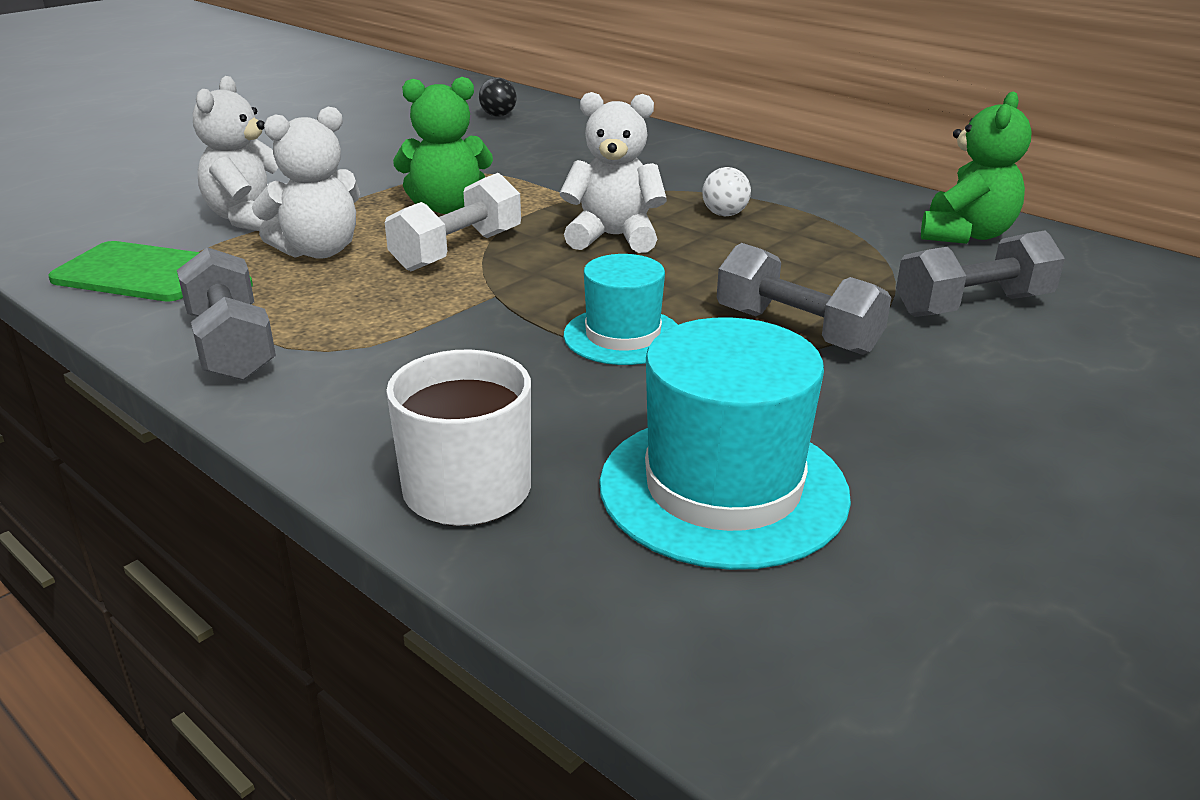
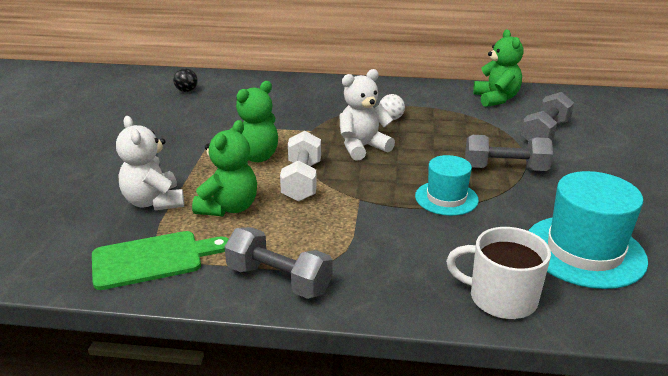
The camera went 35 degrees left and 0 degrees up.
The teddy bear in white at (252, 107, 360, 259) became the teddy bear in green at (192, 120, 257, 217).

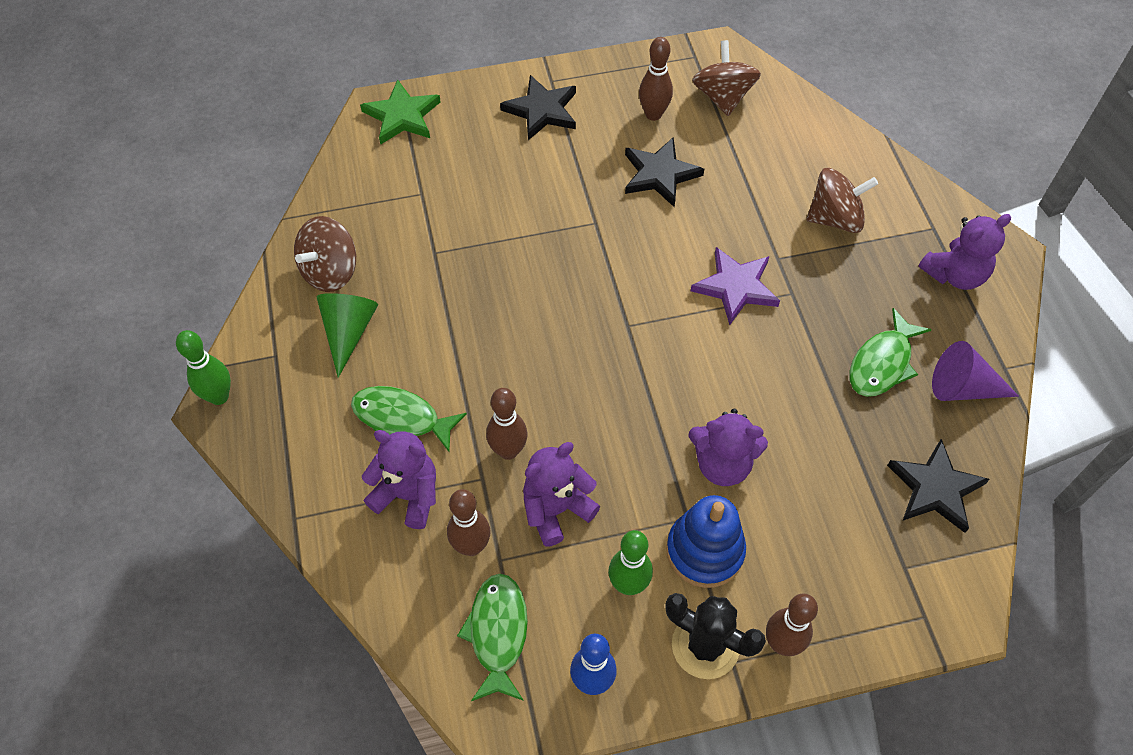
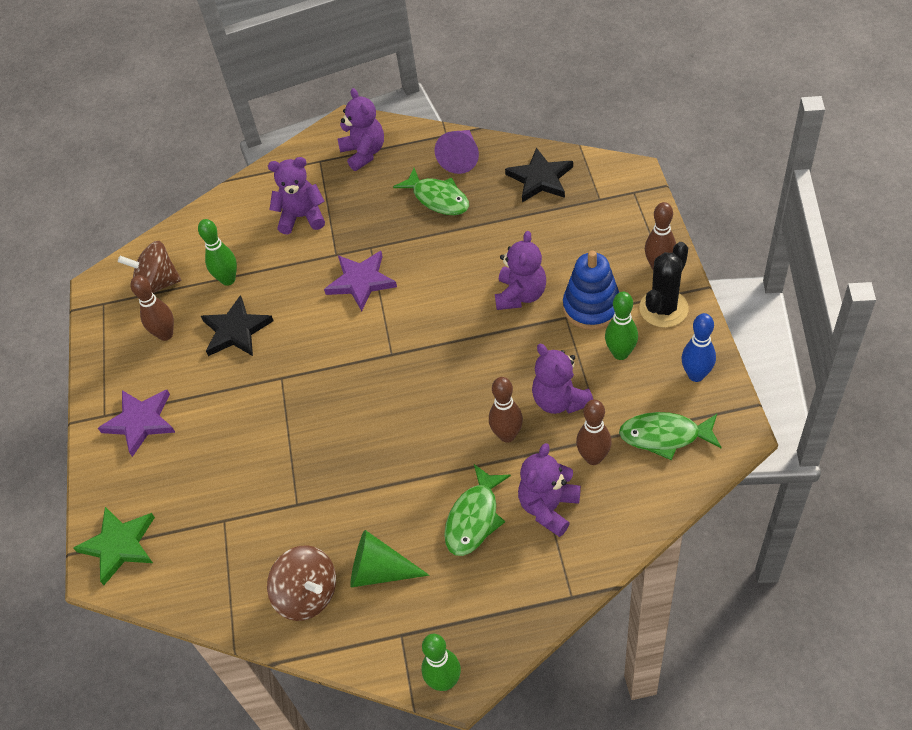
The camera went 80 degrees left and 5 degrees down.
The bowling pin in green at (198, 219, 237, 286) appeared.
The spinning top in brown at (806, 168, 878, 233) was replaced by the teddy bear in purple at (268, 157, 325, 234).
The star in black at (500, 75, 576, 140) became the star in purple at (98, 390, 176, 457).

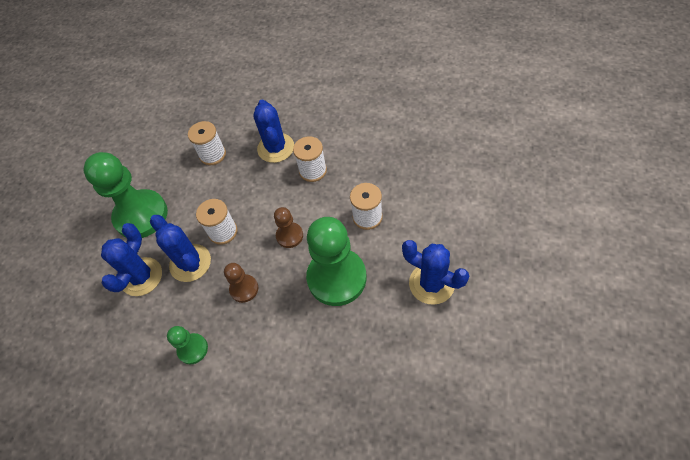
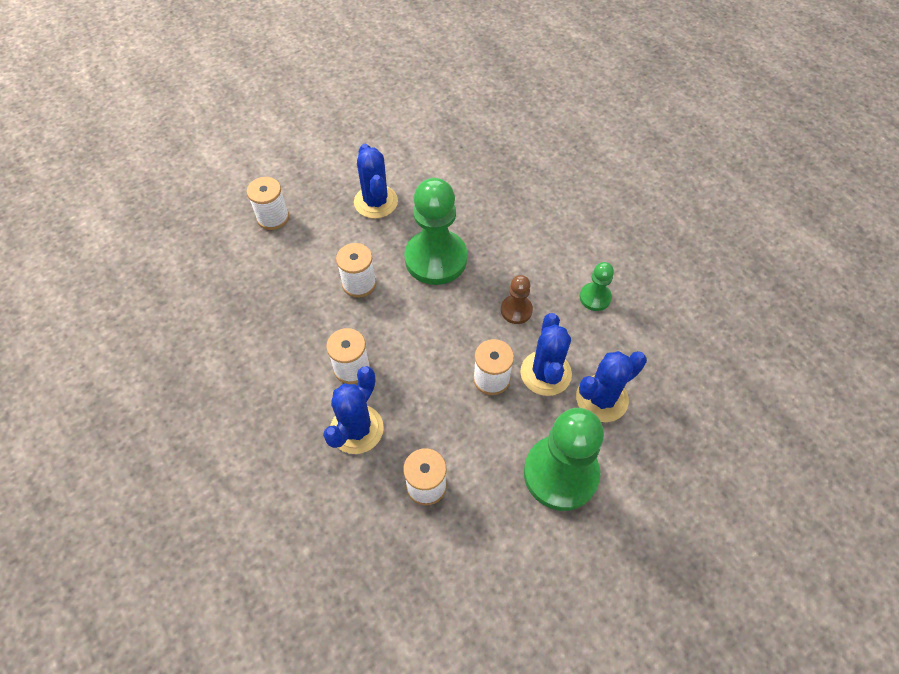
The camera went 145 degrees left and 0 degrees up.
The pawn in brown at (274, 207, 303, 248) disappeared.
The spool in white at (247, 177, 289, 230) appeared.

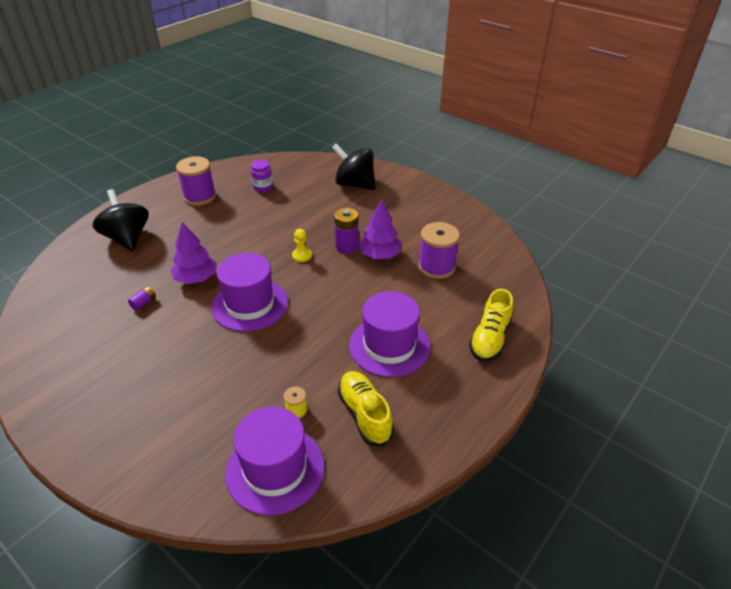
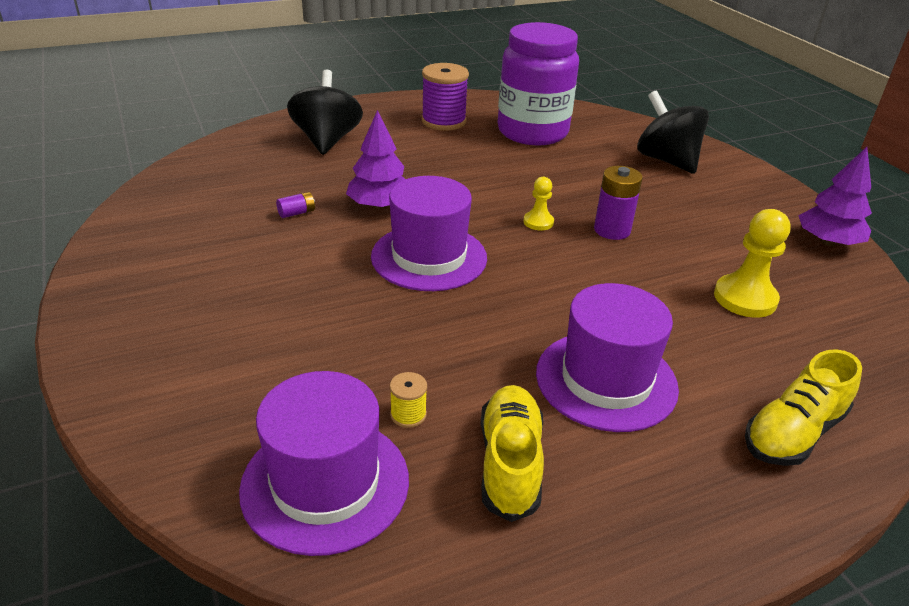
The camera went 25 degrees right and 5 degrees down.
The tree in purple moved from (358, 199, 402, 259) to (798, 147, 872, 246).
The spool in purple at (418, 222, 460, 279) was replaced by the pawn in yellow at (714, 209, 791, 318).
The jar in purple at (251, 160, 273, 192) changed to 2.50 times the size.

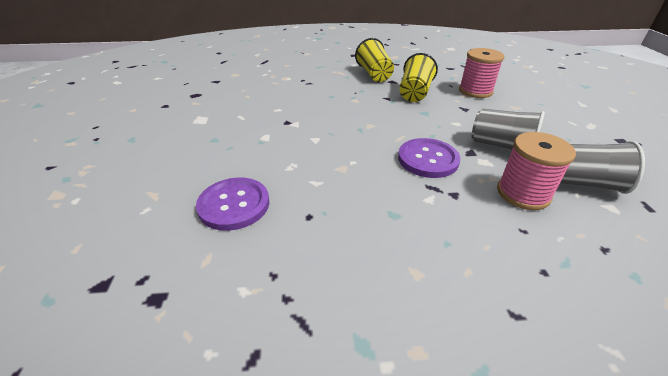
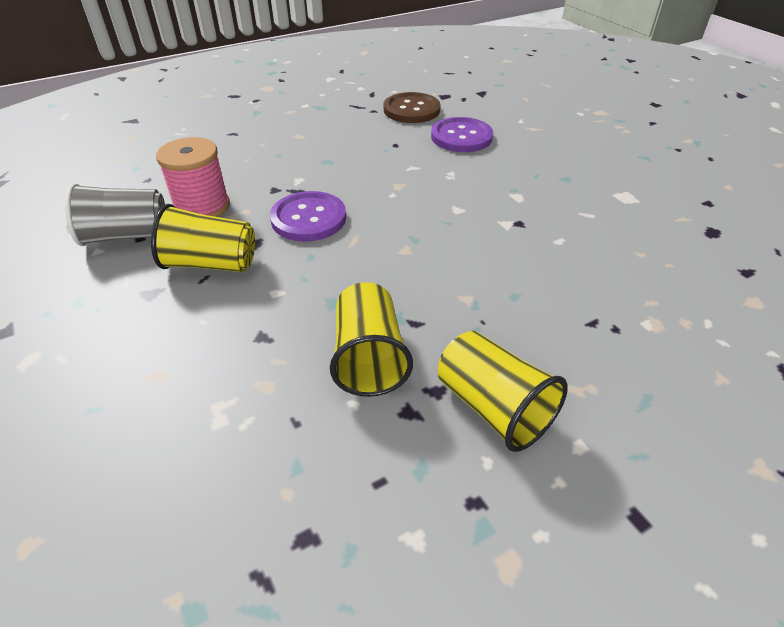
The camera went 155 degrees right and 5 degrees up.
The spool in pink at (459, 48, 504, 98) disappeared.
The button in brown at (384, 92, 441, 123) appeared.
The cup in grey at (472, 108, 545, 150) became the cup in yellow at (151, 204, 255, 272).

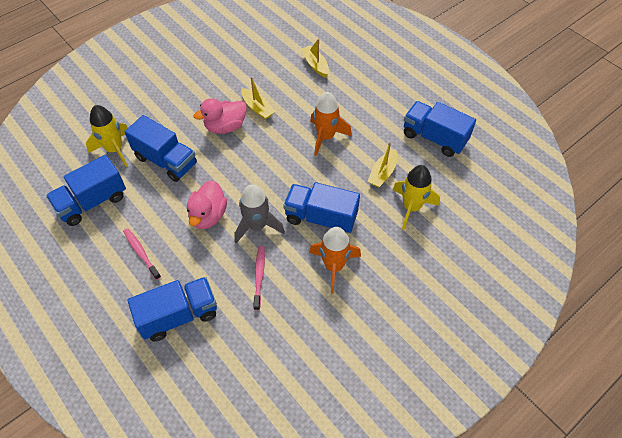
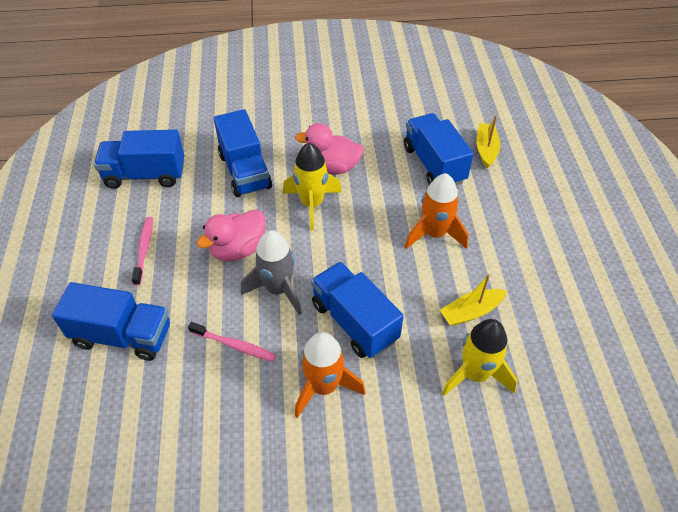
The camera went 35 degrees right and 5 degrees down.
The boat in yellow at (241, 77, 275, 120) disappeared.
The rocket in yellow moved from (86, 105, 128, 167) to (283, 142, 342, 230).
The truck in blue moved from (404, 101, 476, 157) to (404, 113, 474, 185).
The toothbrush in pink at (253, 246, 265, 310) turned 75 degrees clockwise.

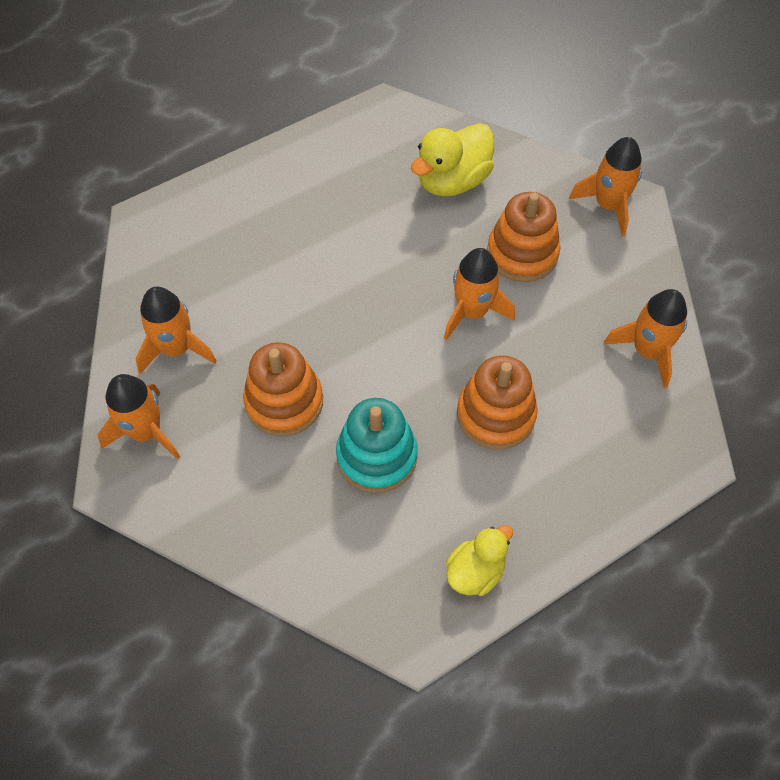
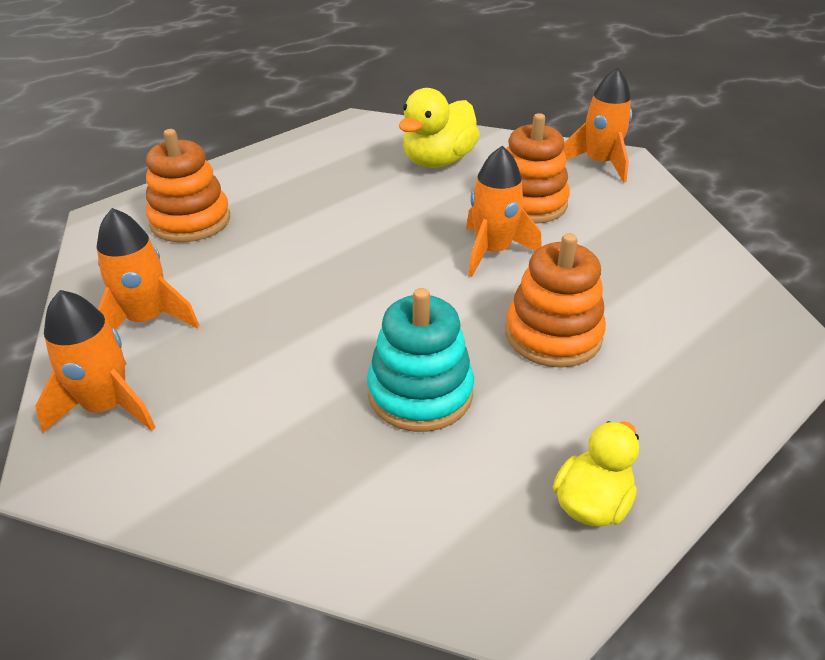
The camera went 10 degrees left and 20 degrees down.
The rocket in orange at (604, 289, 687, 389) disappeared.
The stacking toy in orange moved from (243, 342, 323, 436) to (146, 129, 230, 242).

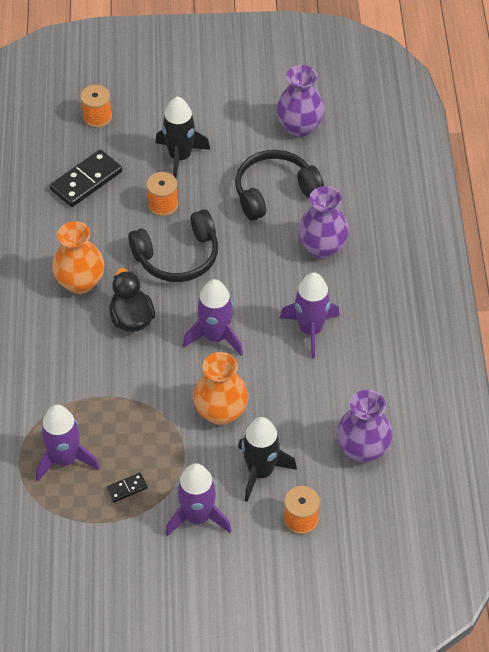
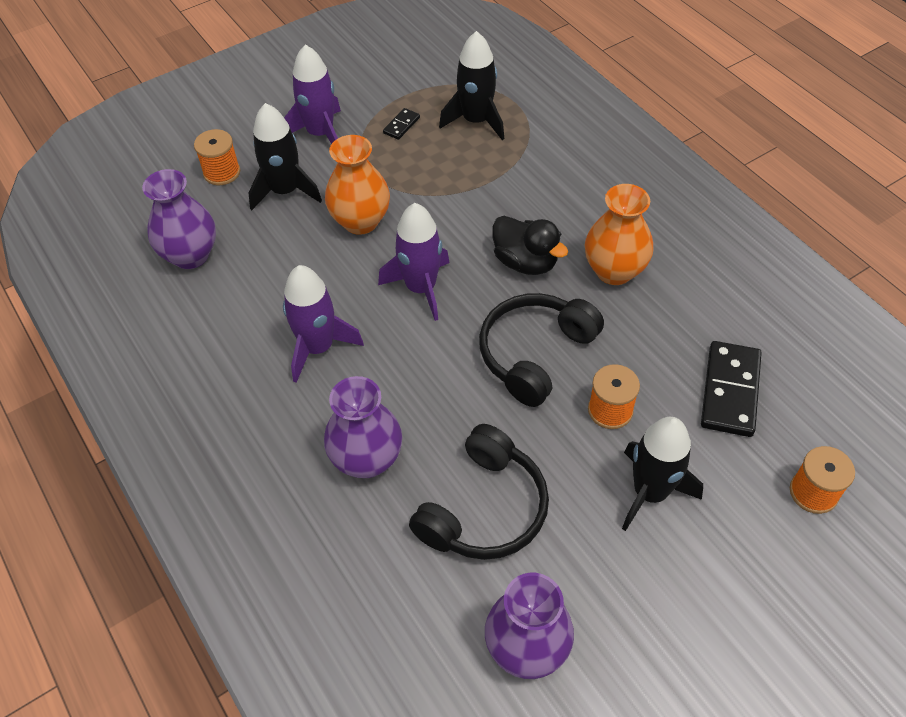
The camera went 150 degrees right and 0 degrees up.
The rocket in purple at (36, 405, 100, 482) became the rocket in black at (439, 31, 504, 140).

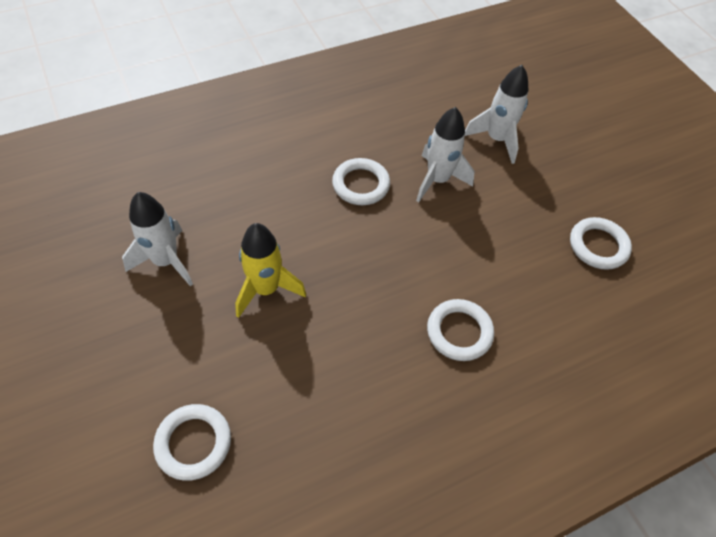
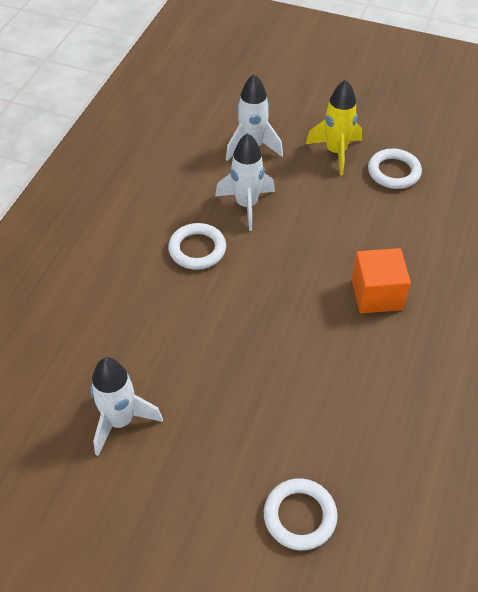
The camera went 40 degrees left and 5 degrees down.
The rocket in yellow moved from (235, 223, 306, 318) to (306, 79, 362, 175).
The ring in white at (427, 299, 494, 361) was replaced by the cube in orange at (352, 248, 411, 313).

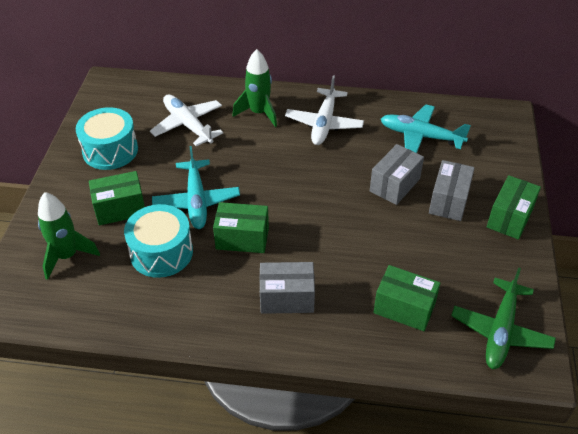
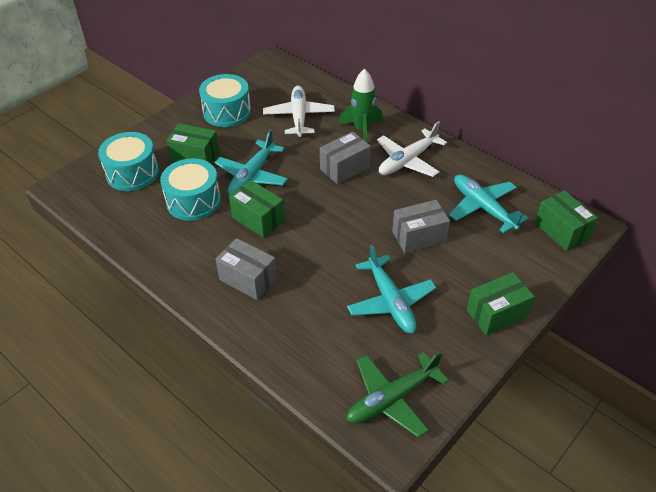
The camera went 35 degrees right and 0 degrees up.
The plane in turquoise at (347, 245, 436, 333) appeared.
The box in green moved from (373, 265, 440, 331) to (535, 190, 598, 251).
The box in grey moved from (429, 160, 475, 221) to (320, 132, 371, 184).
The rocket in green at (38, 192, 100, 280) was replaced by the drum in turquoise at (98, 132, 159, 191).

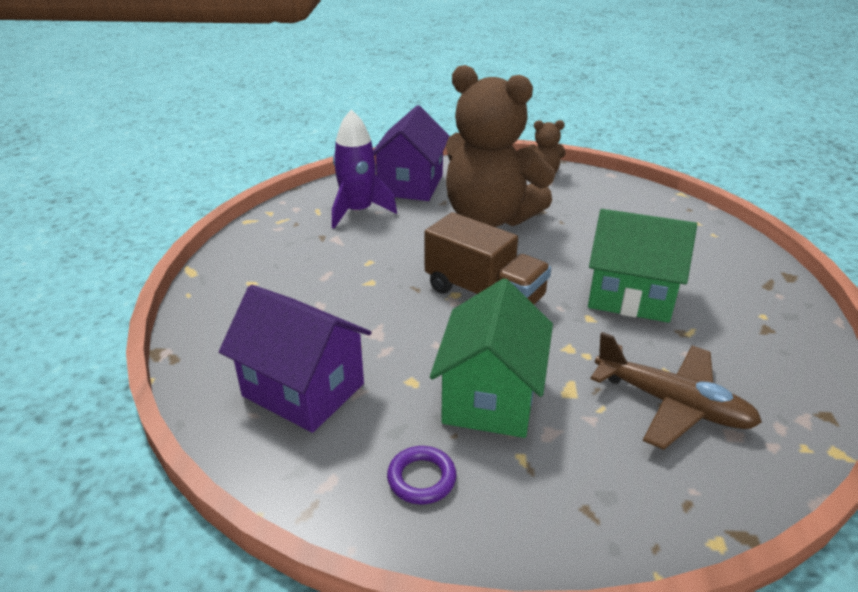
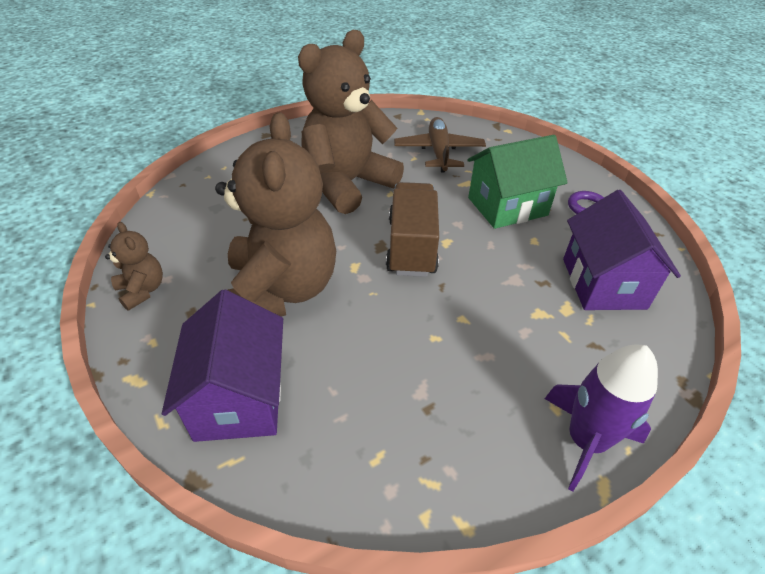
The camera went 125 degrees left and 10 degrees up.
The rocket in purple moved from (332, 109, 397, 228) to (545, 345, 658, 491).
The house in green at (588, 209, 697, 323) was replaced by the teddy bear in brown at (298, 30, 404, 214).
The house in purple at (373, 105, 450, 201) turned 75 degrees counterclockwise.

